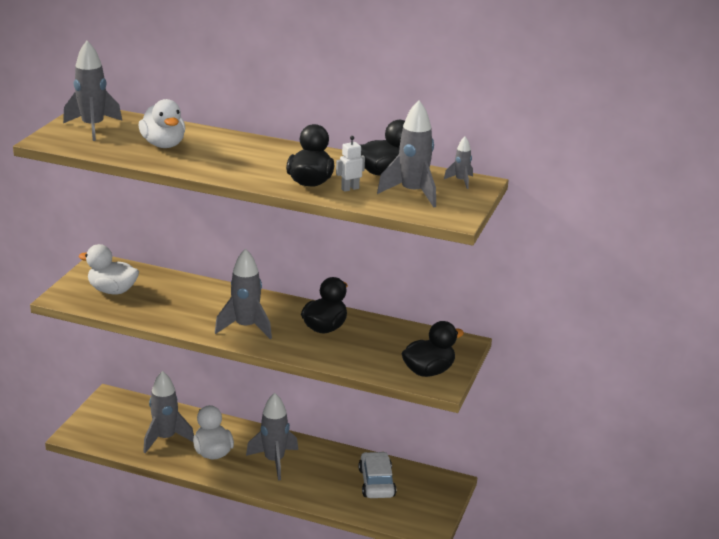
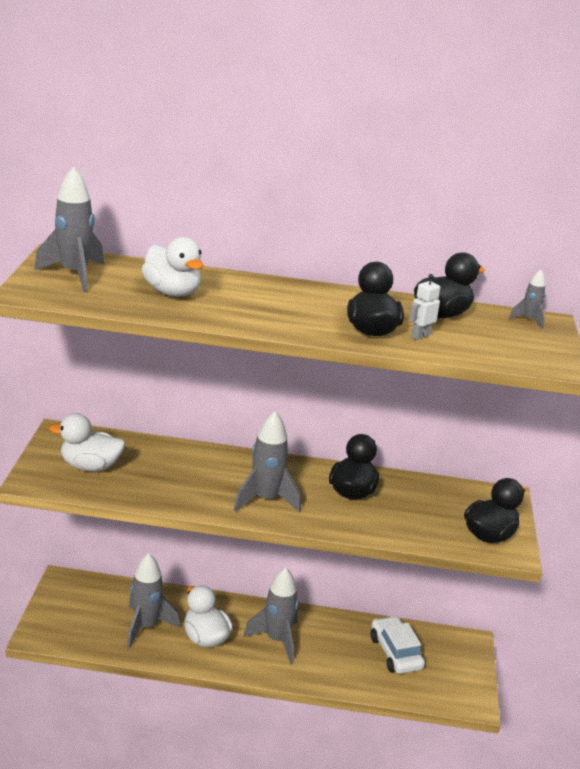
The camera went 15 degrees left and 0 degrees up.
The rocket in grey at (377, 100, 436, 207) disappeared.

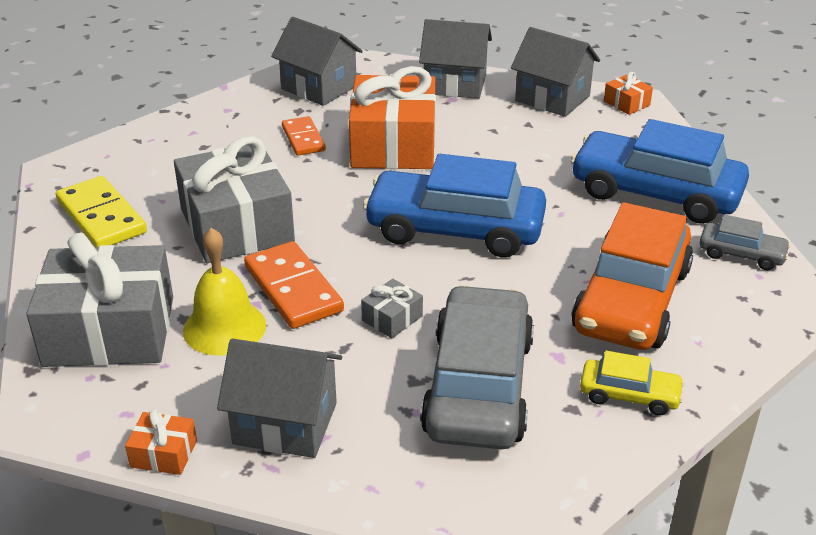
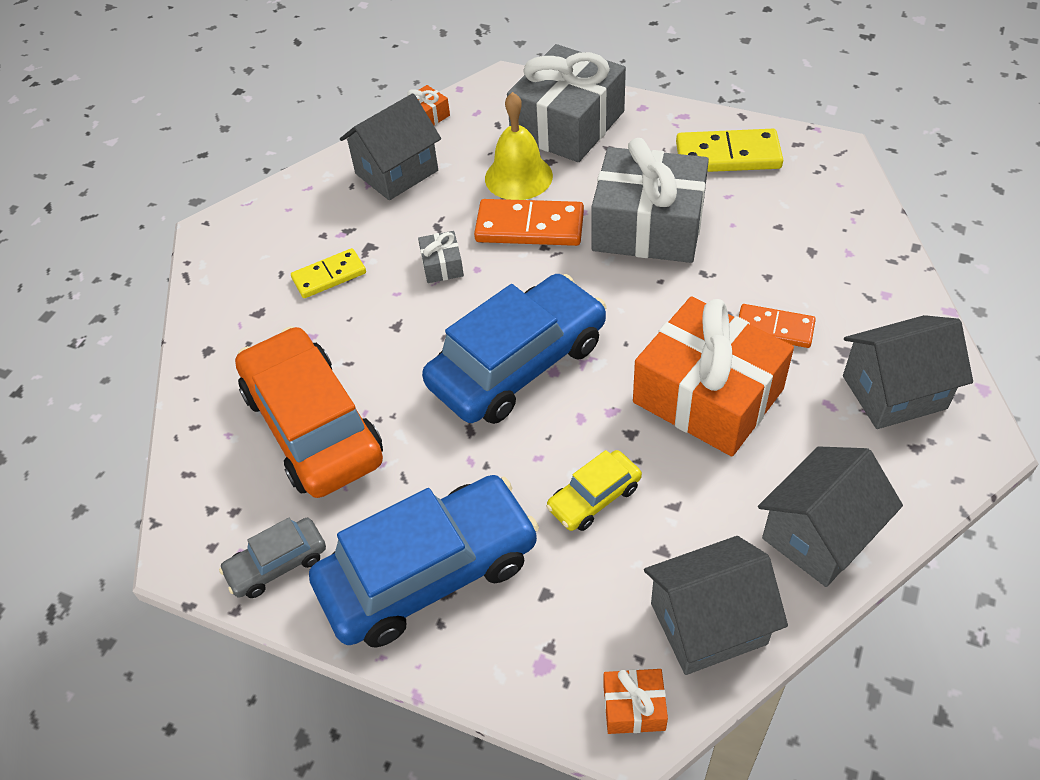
The camera went 130 degrees right and 15 degrees up.
The car in yellow moved from (580, 351, 684, 416) to (546, 450, 642, 531).
The car in grey at (420, 285, 534, 449) was replaced by the domino in yellow at (291, 248, 366, 298).

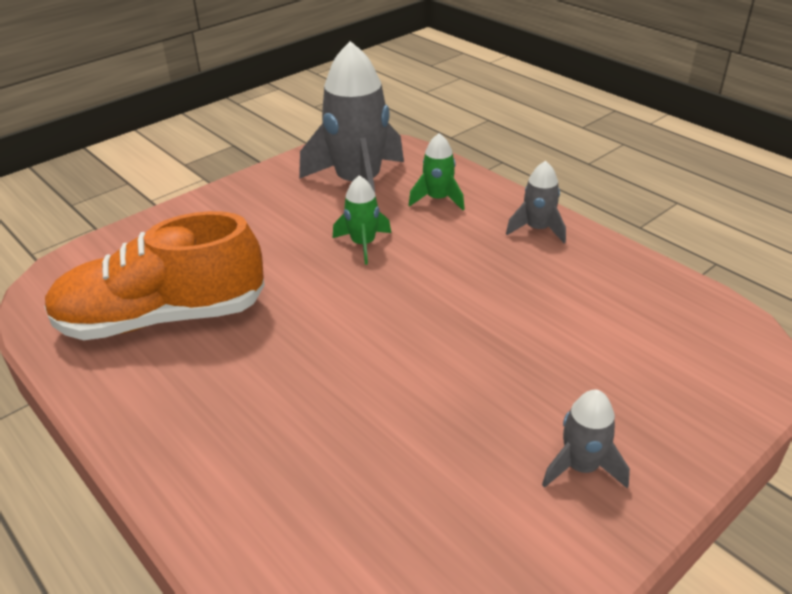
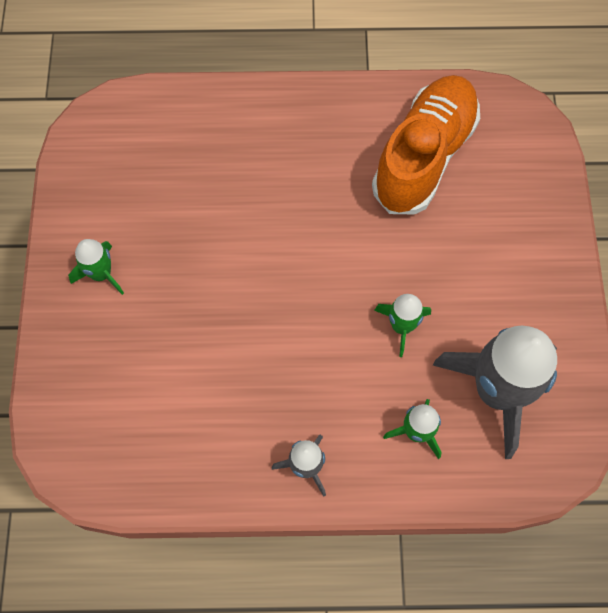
The camera went 130 degrees right and 30 degrees up.
The rocket in grey at (542, 390, 630, 489) became the rocket in green at (68, 239, 124, 295).

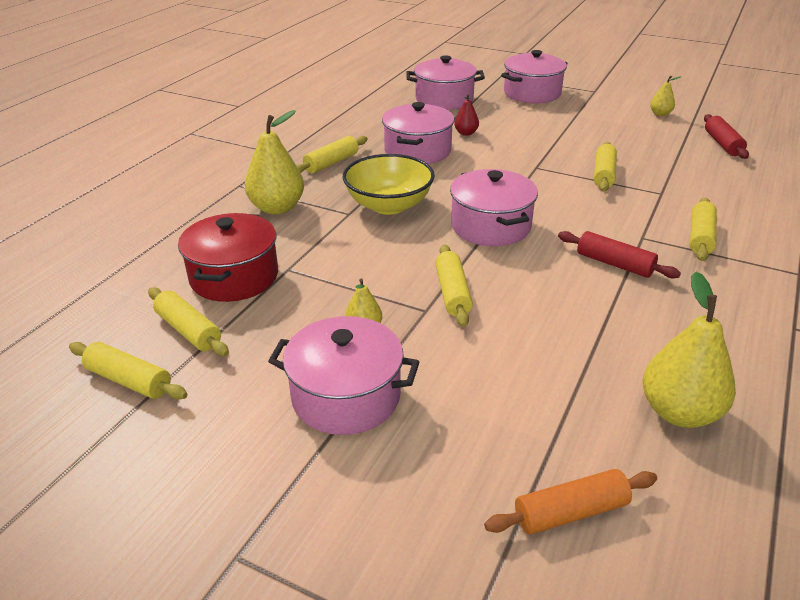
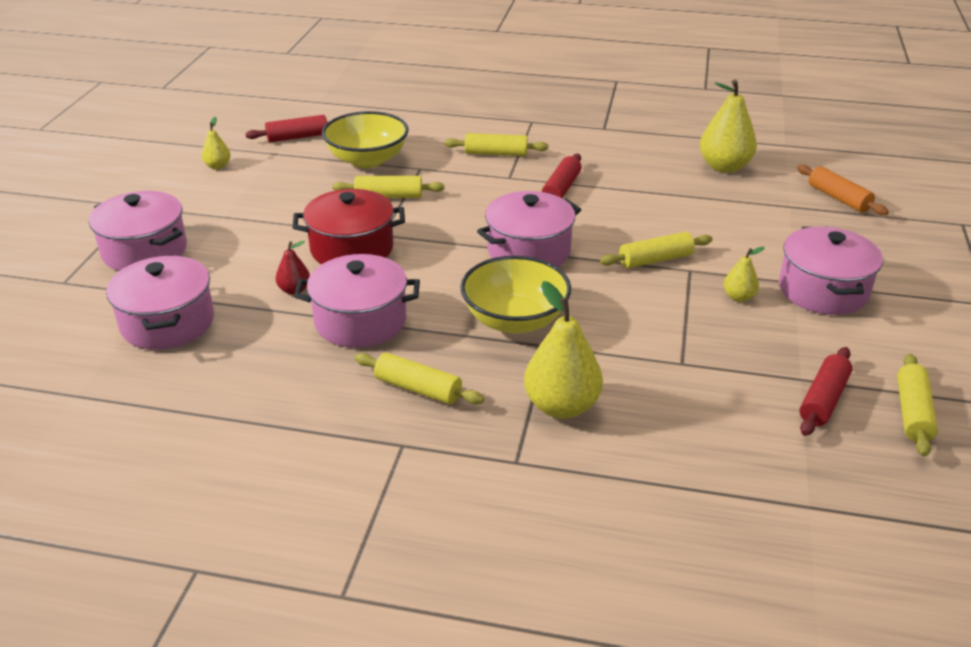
The camera went 105 degrees left and 0 degrees up.
The bowl in yellow at (322, 111, 408, 168) appeared.
The pot in red moved from (178, 213, 278, 302) to (292, 189, 405, 264).
The rolling pin in yellow at (148, 287, 229, 356) became the rolling pin in red at (799, 347, 852, 436).

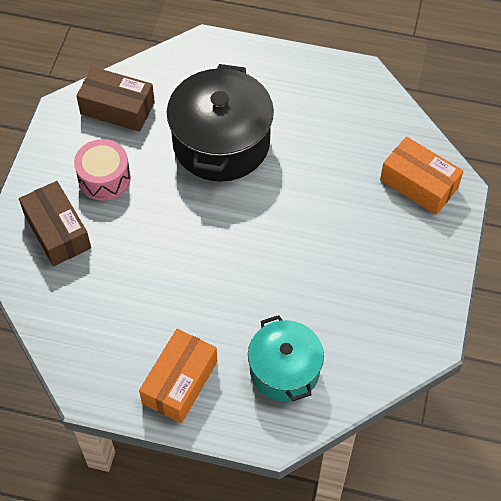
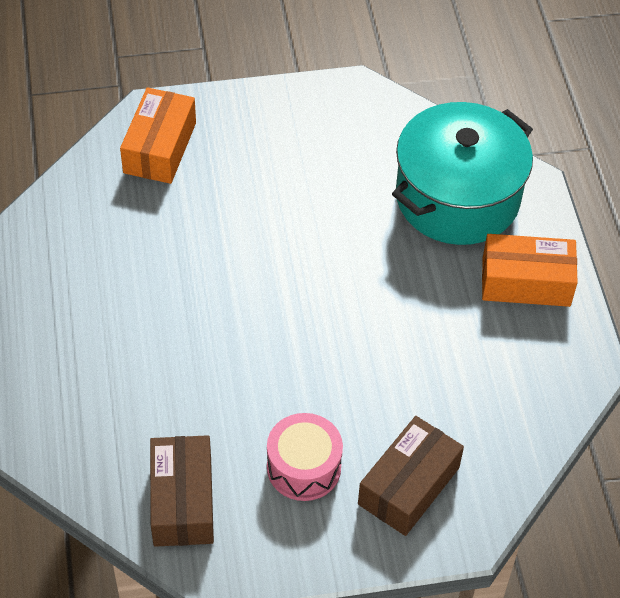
The camera went 115 degrees left and 5 degrees down.
The pot in black at (167, 64, 274, 182) disappeared.
The pot in turquoise at (248, 315, 324, 402) changed to 1.57 times the size.

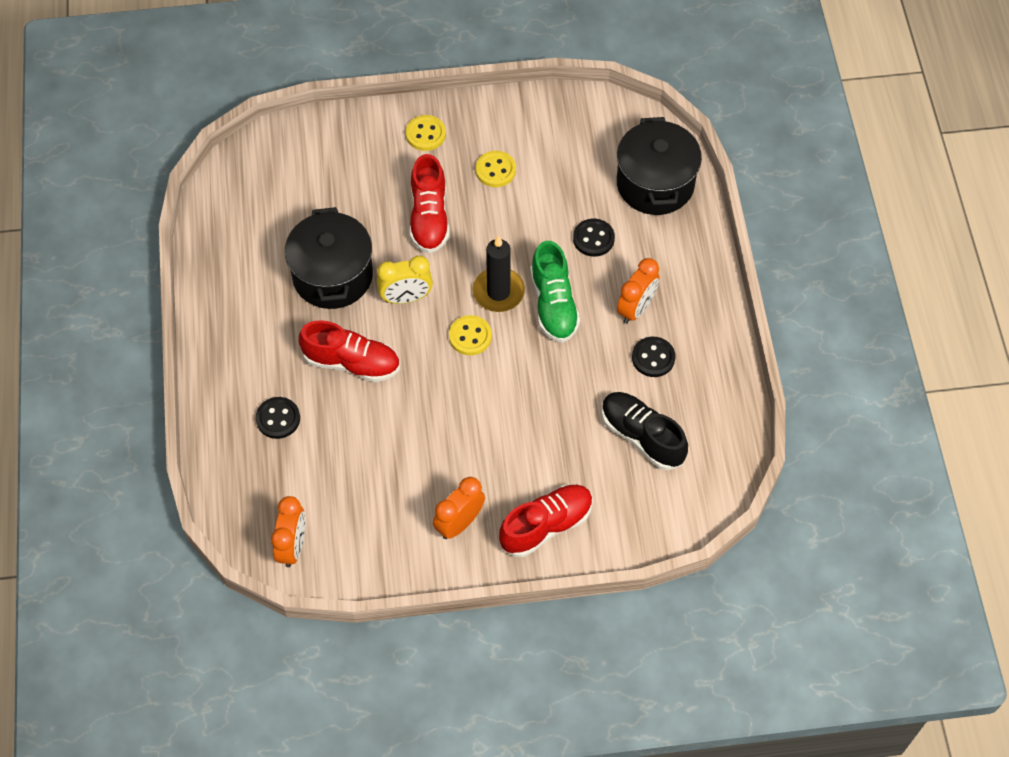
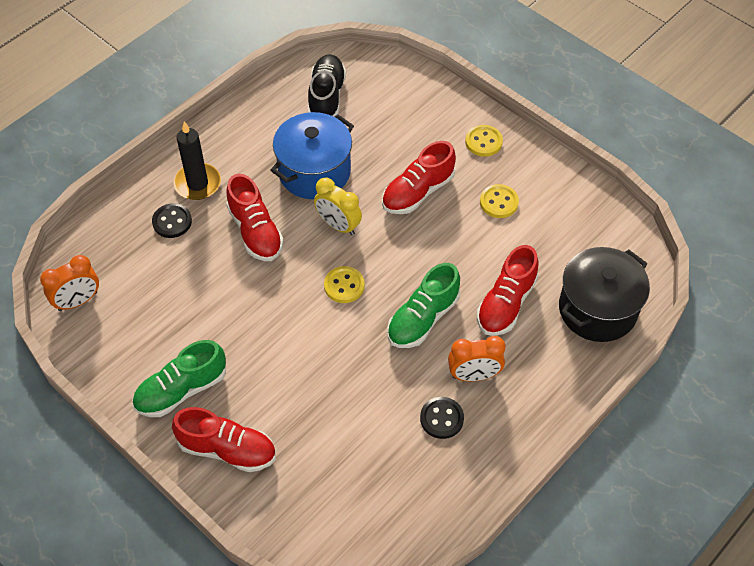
The camera went 50 degrees right and 5 degrees down.
The candle in black moved from (473, 235, 525, 312) to (173, 121, 221, 200).
The shoe in black moved from (602, 392, 688, 470) to (308, 54, 346, 116).
The clock in orange at (433, 477, 485, 539) was replaced by the shoe in green at (132, 340, 226, 417).
The button in black at (573, 219, 615, 257) was replaced by the shoe in red at (477, 245, 539, 336).
The pot in black at (285, 207, 373, 309) became the pot in blue at (270, 112, 354, 199).

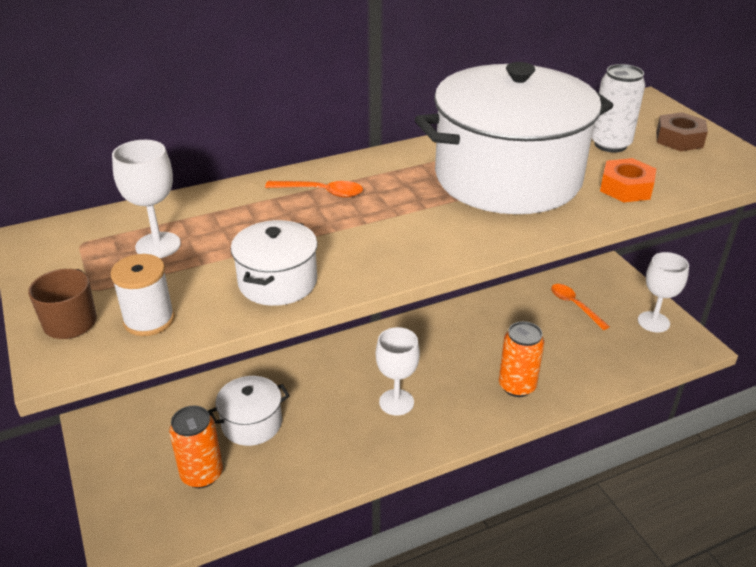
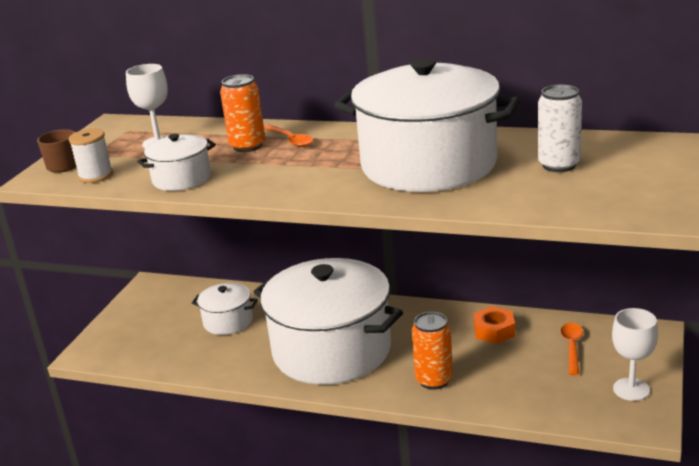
The camera went 45 degrees right and 10 degrees down.
The nut in brown at (656, 112, 708, 151) disappeared.
The can in orange moved from (169, 406, 223, 488) to (220, 74, 265, 152).
The nut in orange moved from (600, 158, 656, 203) to (474, 306, 515, 344).
The goblet in white at (376, 327, 420, 416) was replaced by the pot in white at (254, 258, 403, 385).

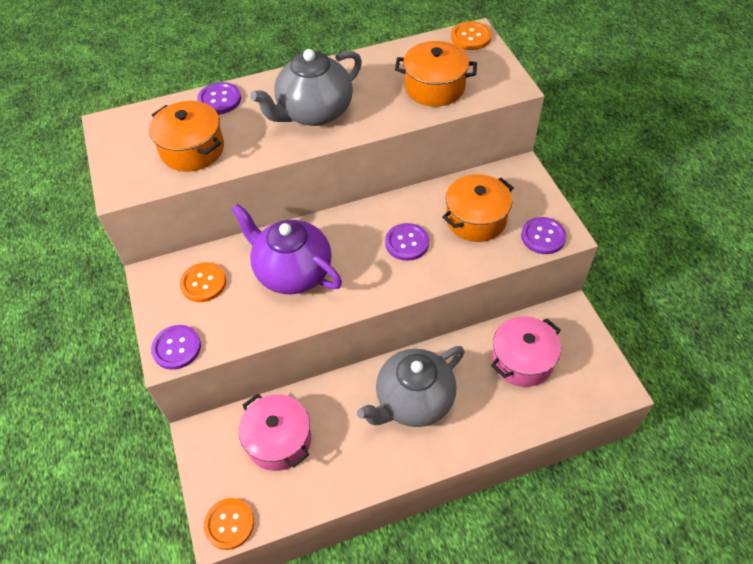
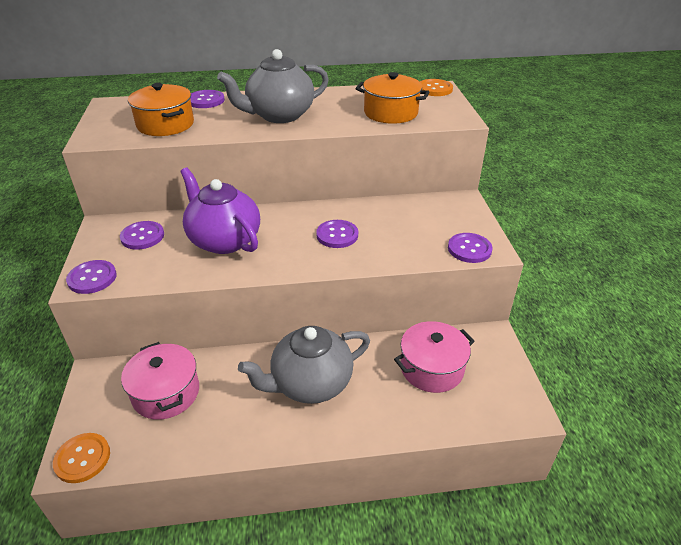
The camera went 10 degrees right and 15 degrees down.
The pot in orange at (442, 174, 514, 242) disappeared.
The button in orange at (180, 262, 226, 302) became the button in purple at (120, 221, 164, 250).

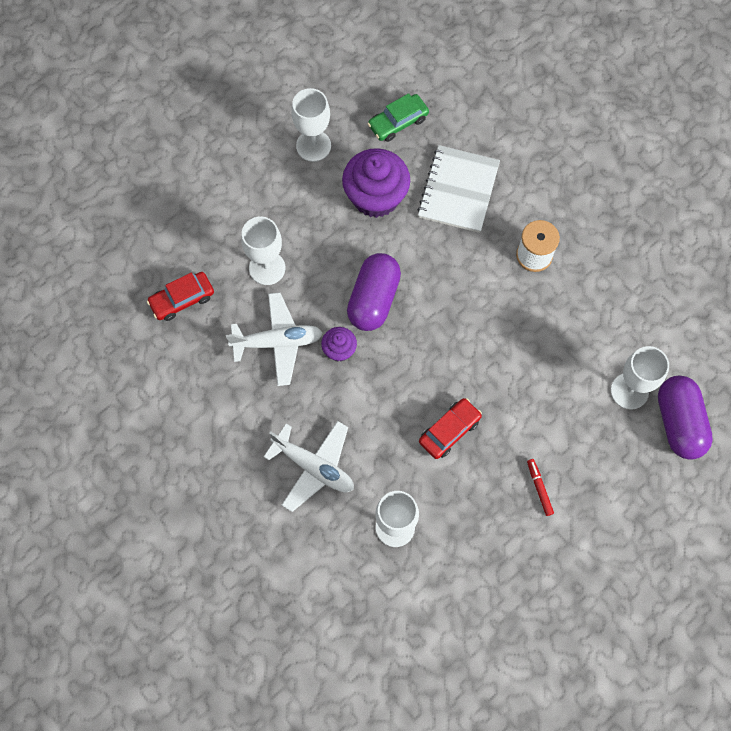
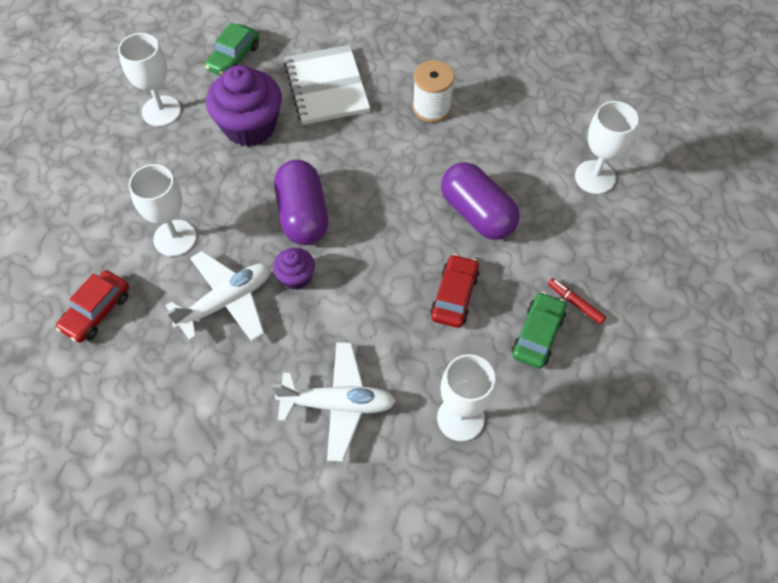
The camera went 30 degrees left and 10 degrees down.
The car in green at (512, 292, 566, 369) appeared.
The capsule in purple moved from (658, 376, 713, 460) to (441, 162, 520, 240).

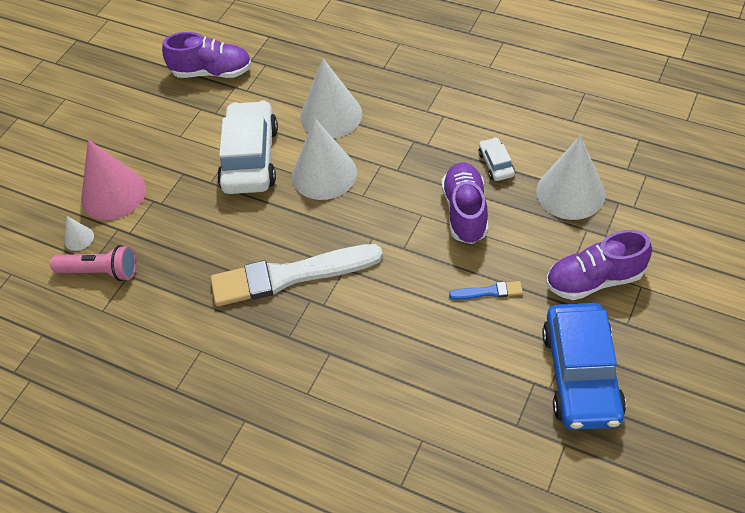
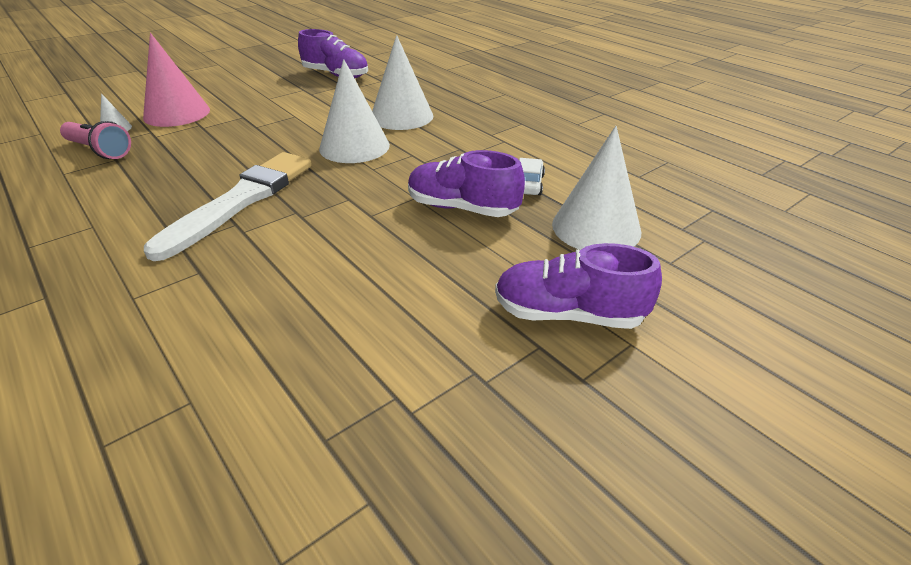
The camera went 20 degrees right and 15 degrees down.
The car in white at (217, 100, 278, 194) disappeared.
The brush in blue at (449, 281, 523, 300) disappeared.
The car in blue at (542, 303, 626, 430) disappeared.
The brush in white at (210, 244, 383, 306) turned 105 degrees clockwise.
The shoe in purple at (442, 162, 488, 244) turned 90 degrees counterclockwise.

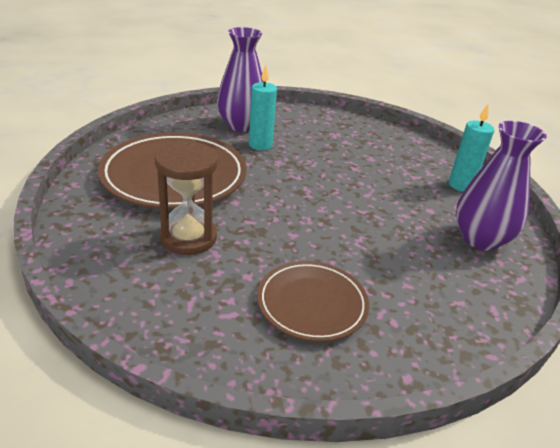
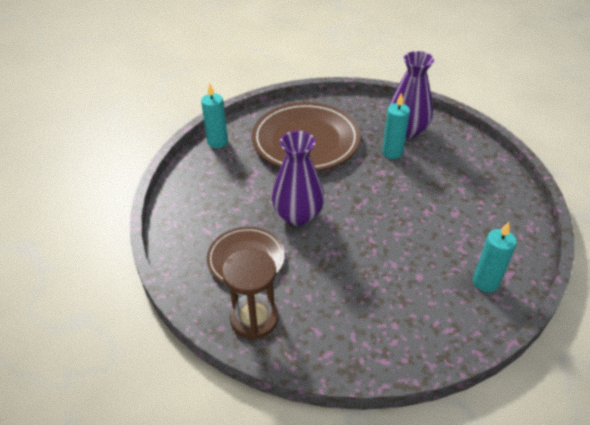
The camera went 60 degrees right and 10 degrees up.
The candle in turquoise at (201, 83, 228, 148) appeared.
The hourglass in brown moved from (155, 141, 218, 255) to (222, 249, 279, 339).
The vase in purple moved from (456, 121, 547, 251) to (272, 131, 324, 226).

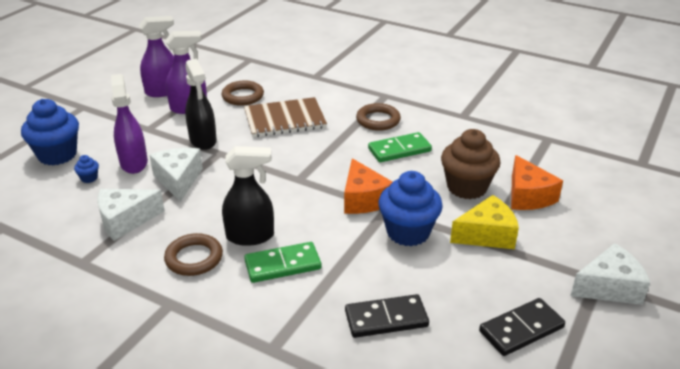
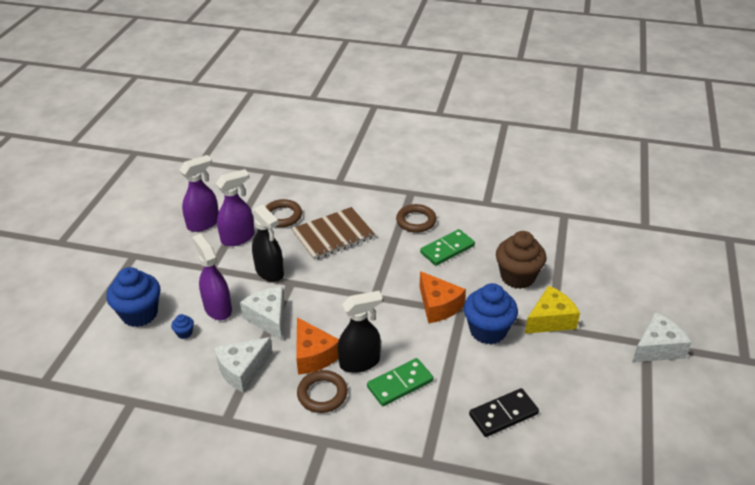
The camera went 15 degrees left and 5 degrees up.
The domino in black at (479, 298, 565, 356) disappeared.
The cheese in orange moved from (511, 155, 563, 210) to (296, 317, 339, 375).

